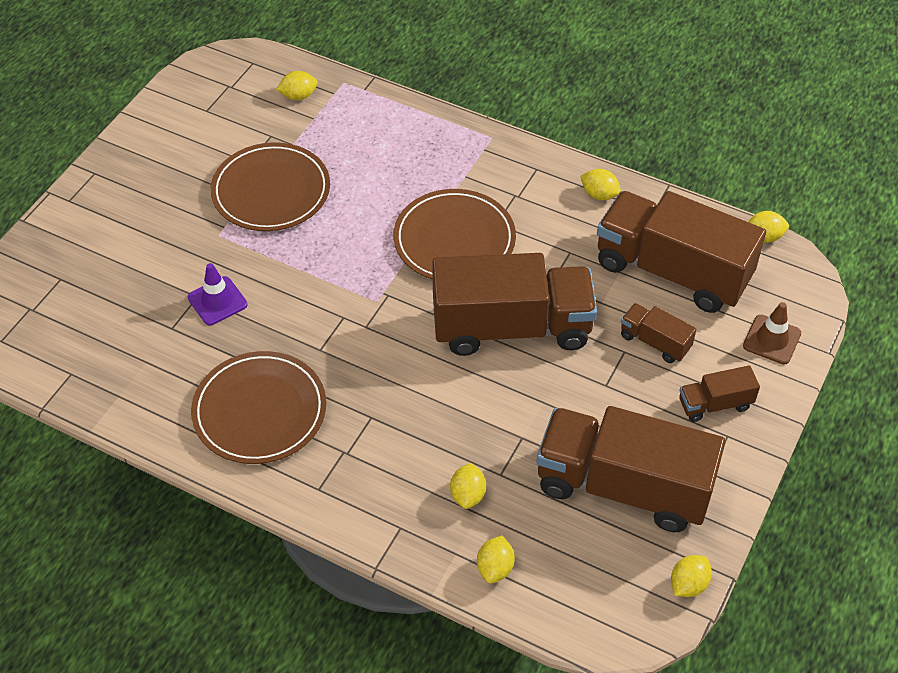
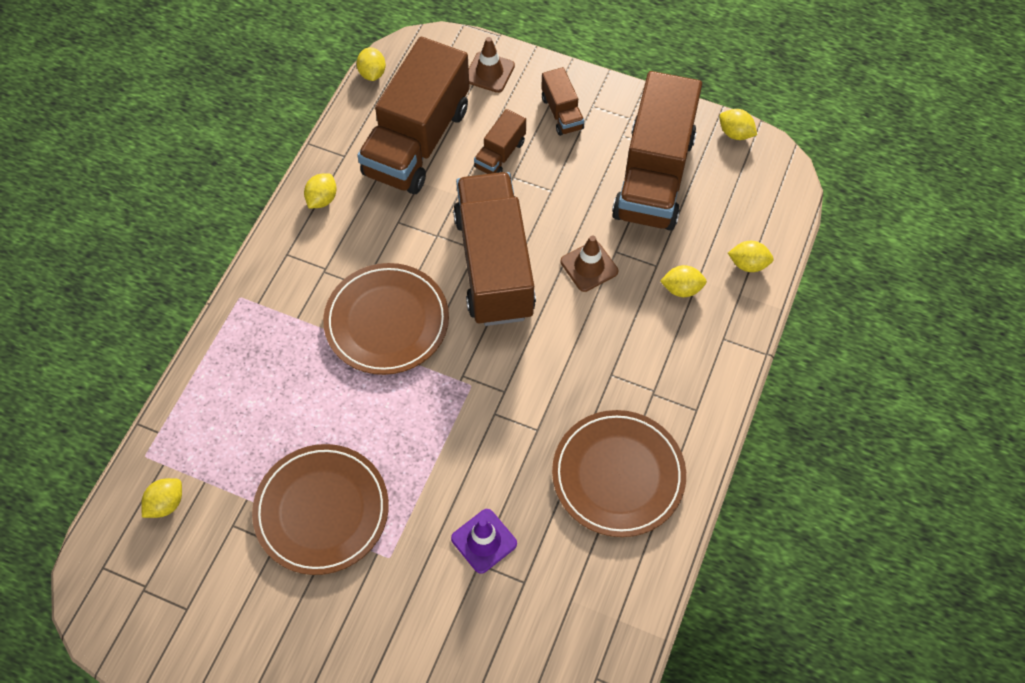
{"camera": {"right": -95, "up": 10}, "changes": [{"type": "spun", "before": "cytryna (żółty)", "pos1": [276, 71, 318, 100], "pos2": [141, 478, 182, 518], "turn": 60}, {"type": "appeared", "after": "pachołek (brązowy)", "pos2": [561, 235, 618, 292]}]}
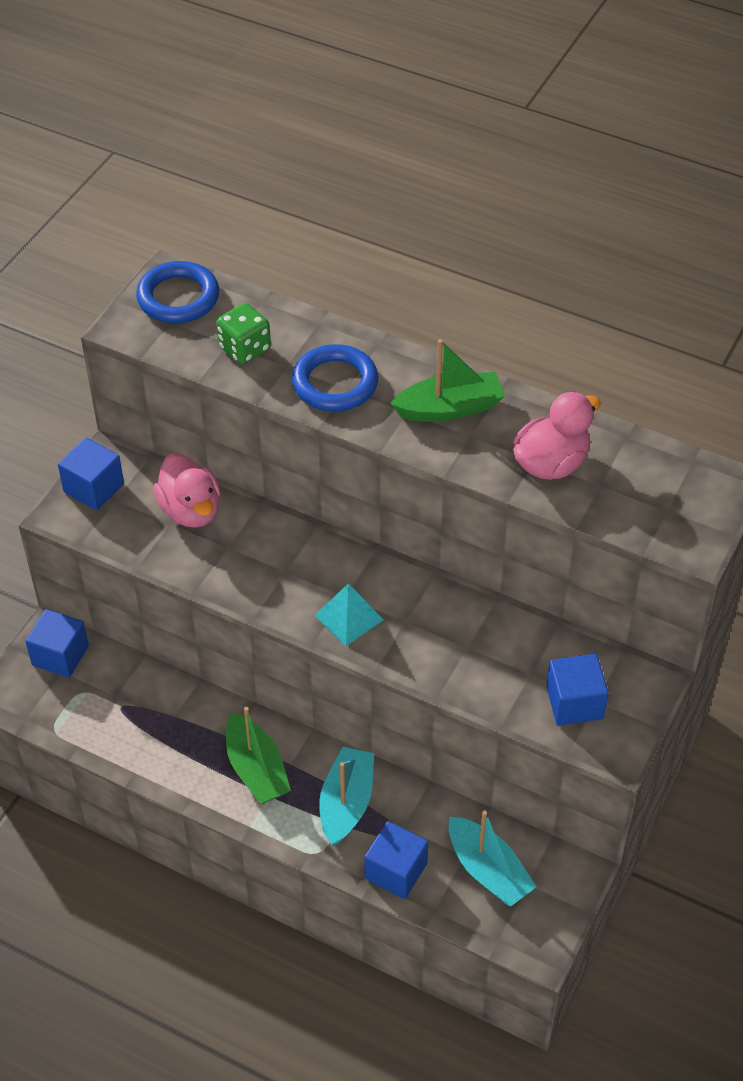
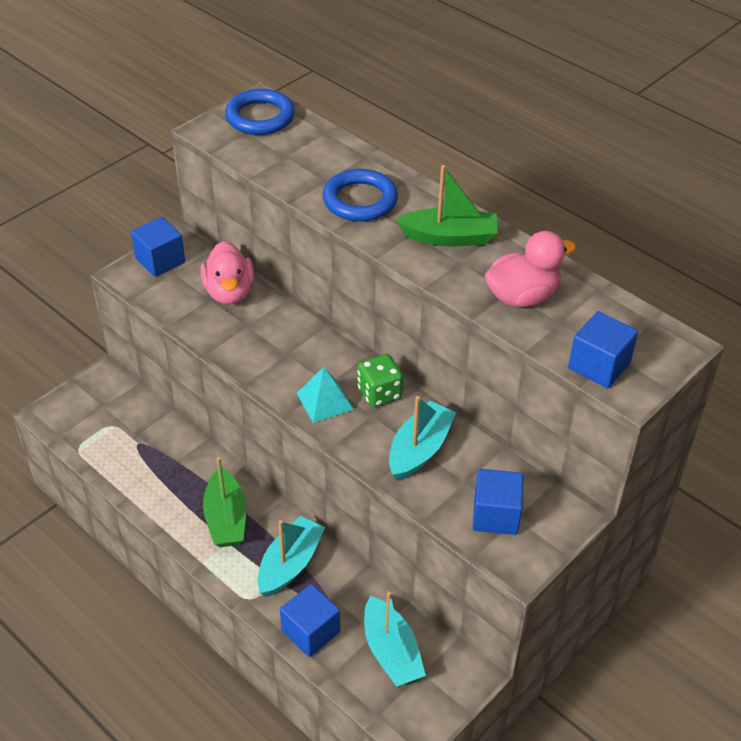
{"camera": {"right": 15, "up": -5}, "changes": [{"type": "relocated", "before": "sześcian (niebieski)", "pos1": [25, 609, 89, 678], "pos2": [568, 311, 638, 389]}, {"type": "relocated", "before": "kostka do gry (zielony)", "pos1": [216, 303, 271, 364], "pos2": [357, 354, 403, 407]}, {"type": "appeared", "after": "łódka (turkusowy)", "pos2": [389, 396, 456, 481]}]}
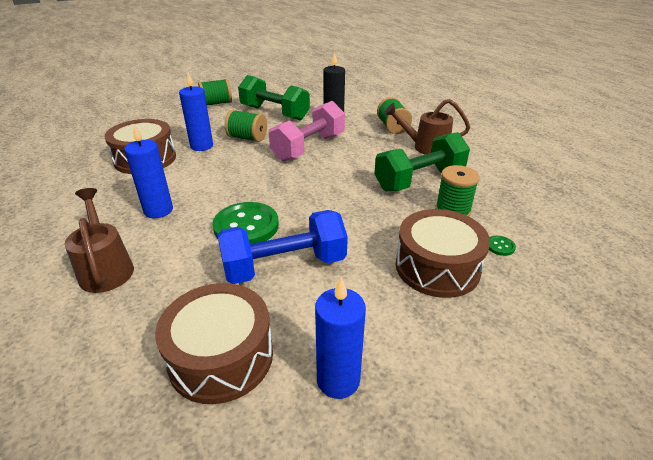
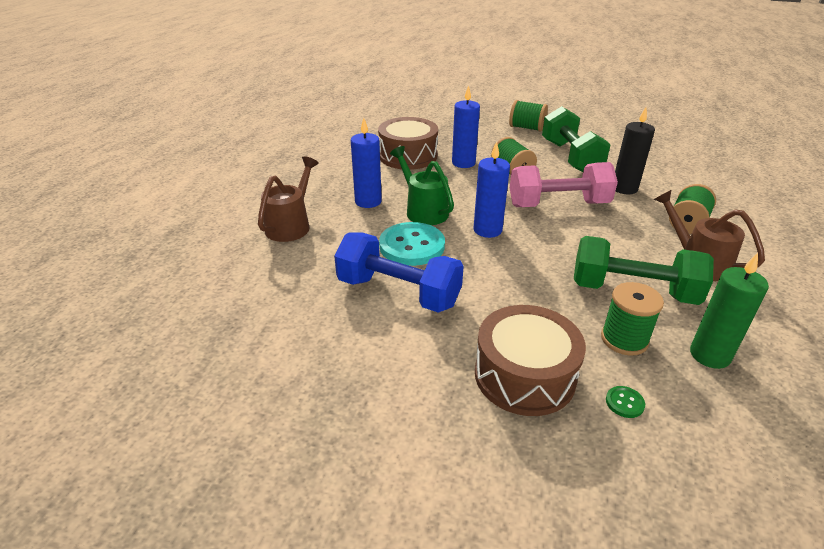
{"camera": {"right": 45, "up": 0}, "changes": [{"type": "missing", "before": "bęben (brązowy)", "pos1": [155, 283, 273, 404]}, {"type": "colour", "before": "guzik (zielony)", "after": "guzik (turkusowy)", "pos1": [212, 202, 279, 244], "pos2": [379, 222, 445, 266]}, {"type": "relocated", "before": "świeca (niebieski)", "pos1": [315, 277, 366, 399], "pos2": [474, 142, 510, 238]}, {"type": "appeared", "after": "konewka (zielony)", "pos2": [390, 146, 454, 225]}, {"type": "appeared", "after": "świeca (zielony)", "pos2": [690, 253, 769, 369]}]}
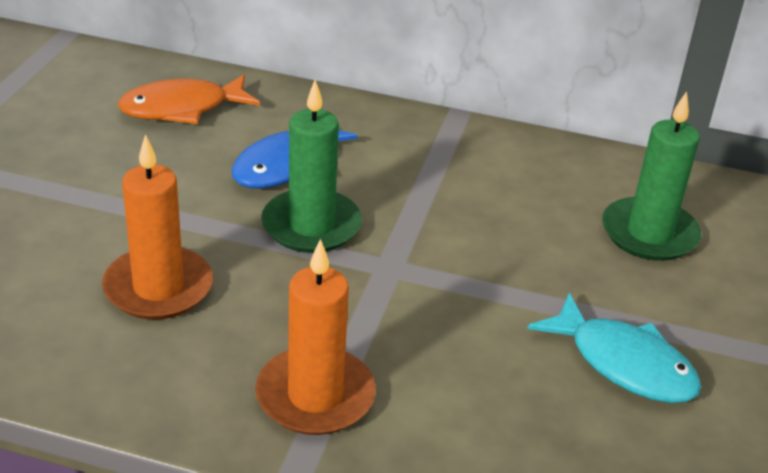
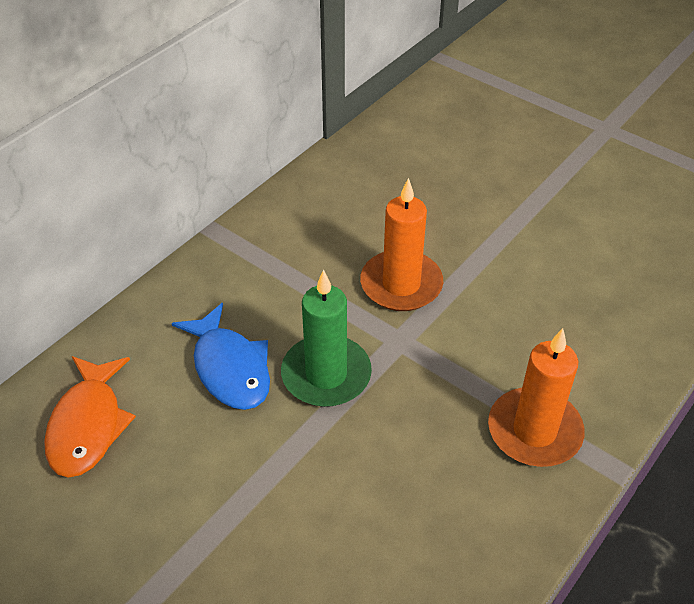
{"camera": {"right": -65, "up": 10}, "changes": [{"type": "relocated", "before": "świeca (pomarańczowy)", "pos1": [102, 134, 213, 320], "pos2": [360, 178, 443, 311]}, {"type": "missing", "before": "ryba (turkusowy)", "pos1": [527, 293, 701, 403]}, {"type": "missing", "before": "świeca (zielony)", "pos1": [602, 91, 701, 261]}]}
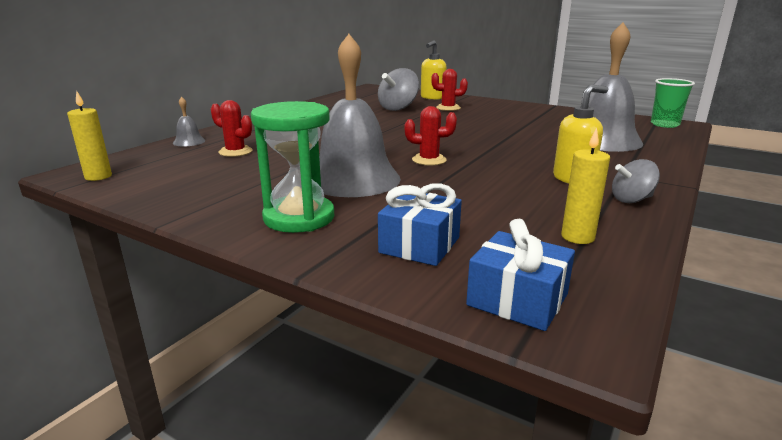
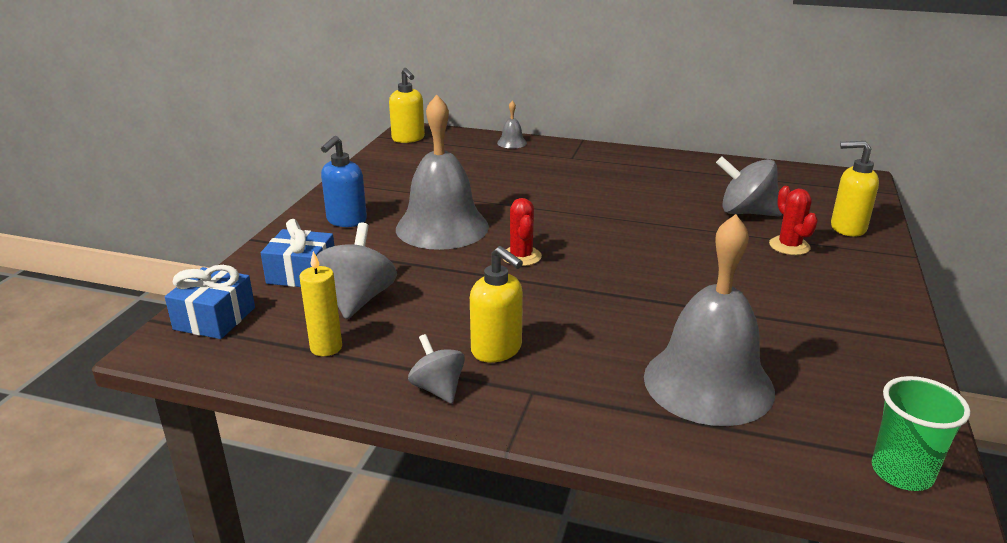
{"camera": {"right": 75, "up": 5}, "changes": [{"type": "exchanged", "before": "świeca (żółty)", "after": "dozownik mydła (żółty)", "pos1": [67, 91, 112, 181], "pos2": [389, 68, 425, 143]}, {"type": "missing", "before": "kaktus (czerwony)", "pos1": [211, 100, 253, 157]}, {"type": "exchanged", "before": "klepsydra (zielony)", "after": "dozownik mydła (niebieski)", "pos1": [251, 101, 334, 233], "pos2": [321, 136, 367, 227]}, {"type": "appeared", "after": "bączek (szary)", "pos2": [316, 223, 397, 319]}]}
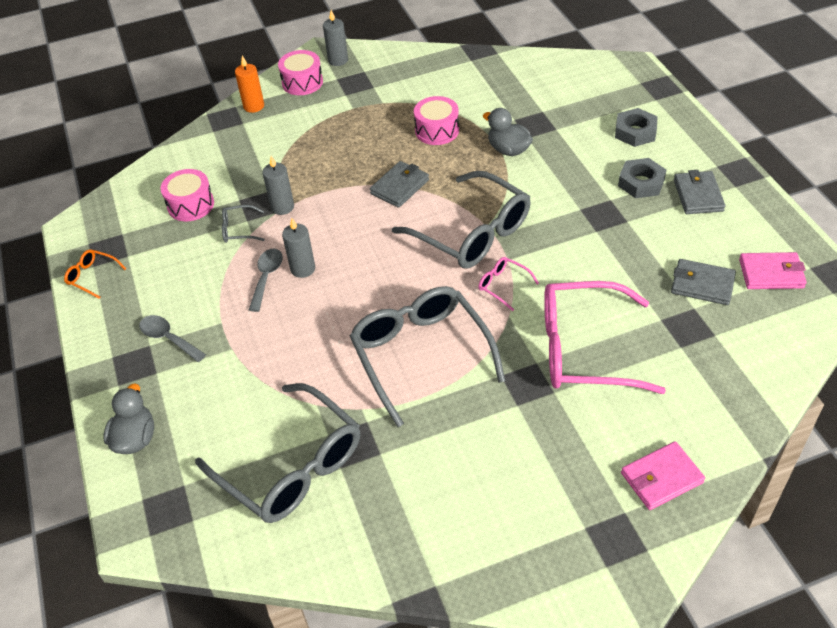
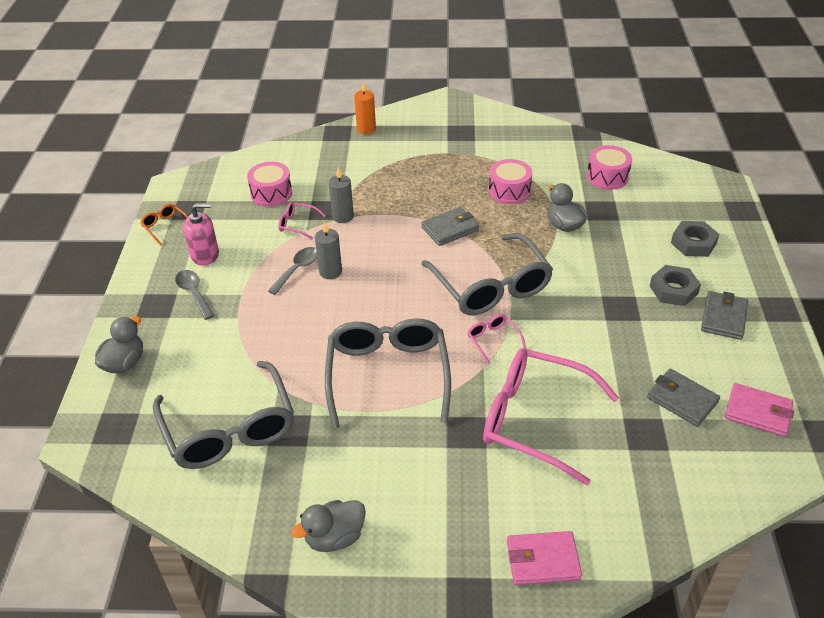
{"camera": {"right": 20, "up": -5}, "changes": [{"type": "colour", "before": "okulary (szary)", "after": "okulary (różowy)", "pos1": [222, 205, 265, 243], "pos2": [278, 202, 326, 239]}, {"type": "relocated", "before": "bęben (różowy)", "pos1": [278, 50, 323, 95], "pos2": [587, 145, 632, 190]}, {"type": "missing", "before": "świeca (szary)", "pos1": [323, 10, 348, 66]}, {"type": "appeared", "after": "dozownik mydła (różowy)", "pos2": [183, 203, 219, 266]}, {"type": "appeared", "after": "kaczka (szary)", "pos2": [291, 500, 366, 552]}]}
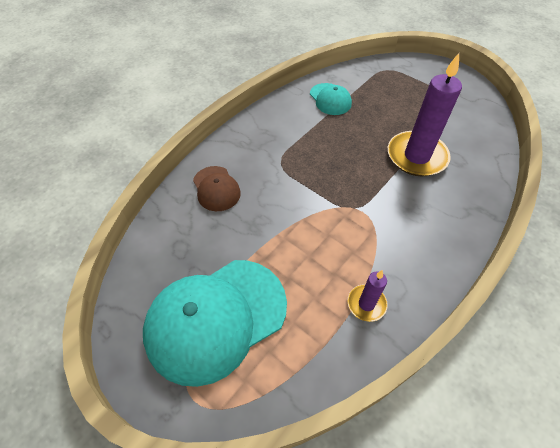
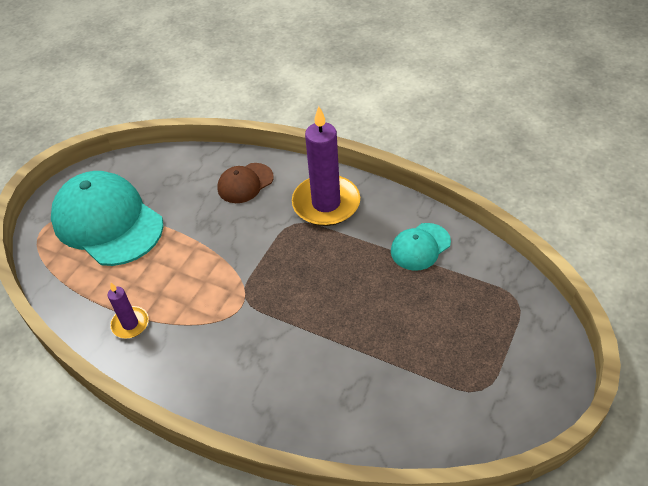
{"camera": {"right": 80, "up": -5}, "changes": [{"type": "relocated", "before": "świeca (fioletowy)", "pos1": [388, 53, 462, 176], "pos2": [292, 106, 360, 226]}]}
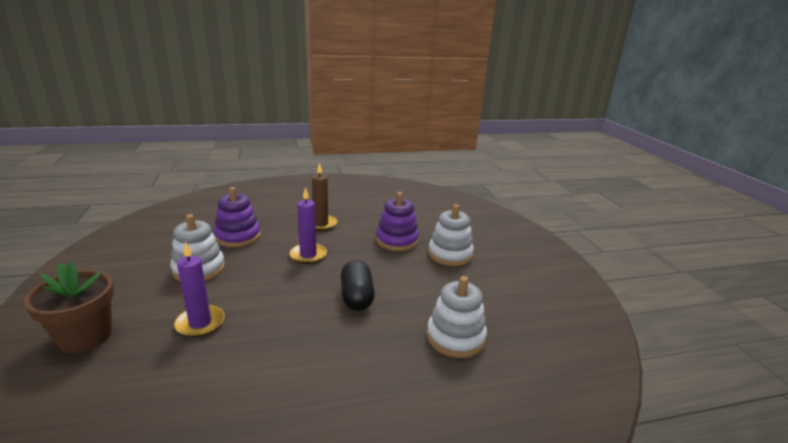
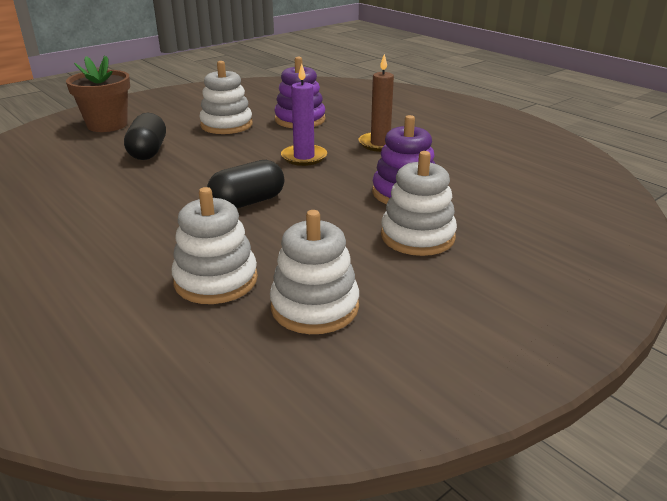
{"camera": {"right": 65, "up": 5}, "changes": [{"type": "exchanged", "before": "świeca (fioletowy)", "after": "kapsułka (czarny)", "pos1": [174, 242, 225, 337], "pos2": [124, 113, 166, 160]}, {"type": "appeared", "after": "zabawka nakładanka (biały)", "pos2": [270, 210, 359, 334]}]}
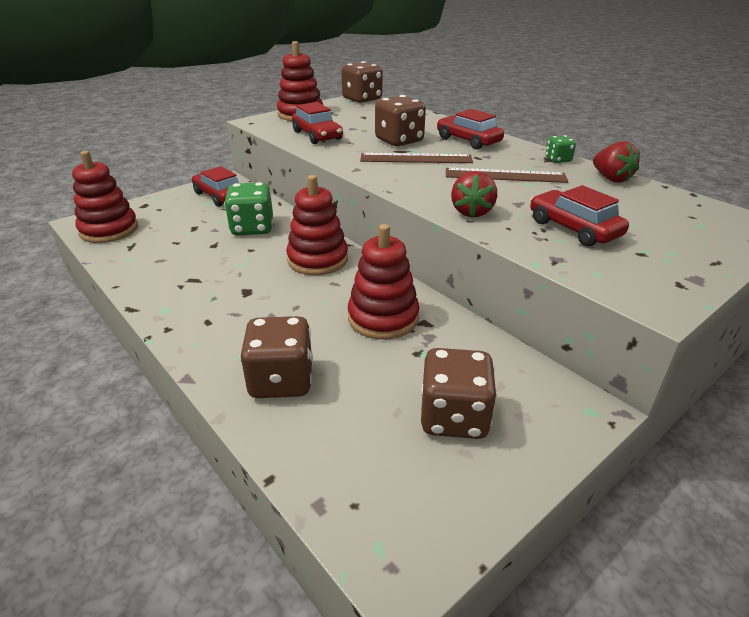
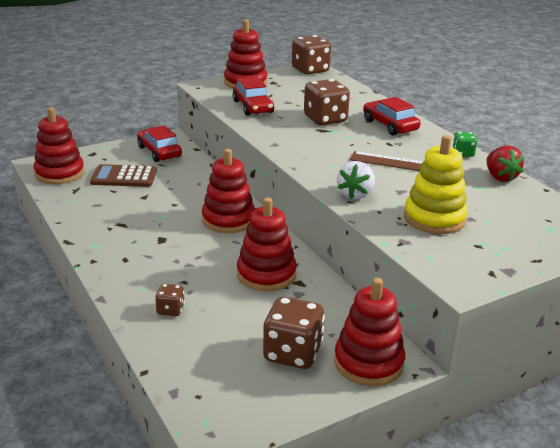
{"camera": {"right": 10, "up": -5}, "changes": [{"type": "missing", "before": "kostka do gry (zielony)", "pos1": [224, 182, 273, 235]}, {"type": "size", "before": "kostka do gry (brązowy)", "pos1": [240, 316, 313, 398], "pos2": [155, 284, 185, 316], "scale": 0.51}, {"type": "missing", "before": "linijka (brązowy)", "pos1": [360, 153, 473, 163]}, {"type": "colour", "before": "truskawka (czerwony)", "after": "truskawka (biały)", "pos1": [451, 171, 497, 217], "pos2": [337, 161, 375, 199]}, {"type": "exchanged", "before": "samochód (czerwony)", "after": "zabawka nakładanka (żółty)", "pos1": [530, 185, 629, 247], "pos2": [404, 135, 468, 234]}, {"type": "appeared", "after": "kalkulator (brązowy)", "pos2": [90, 164, 157, 187]}, {"type": "appeared", "after": "zabawka nakładanka (czerwony)", "pos2": [334, 278, 405, 386]}]}
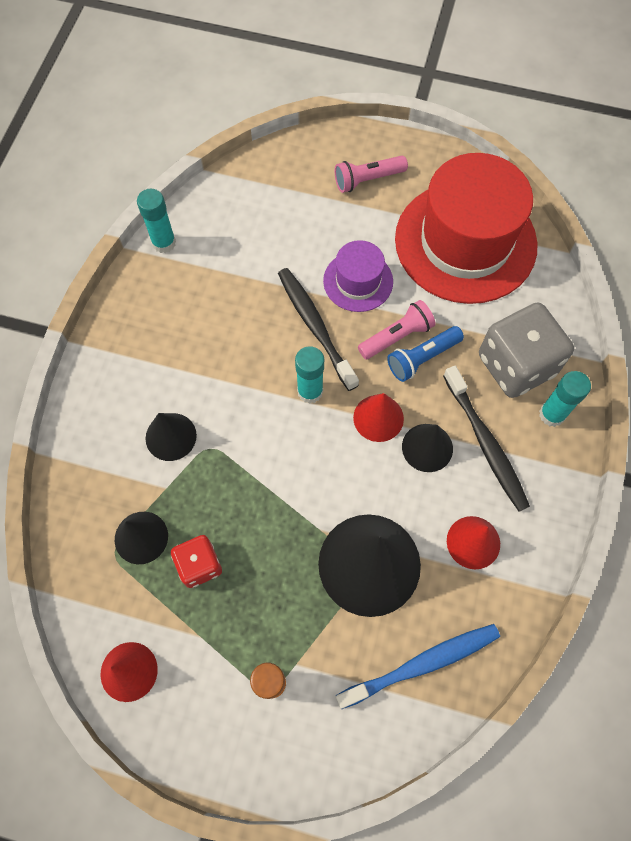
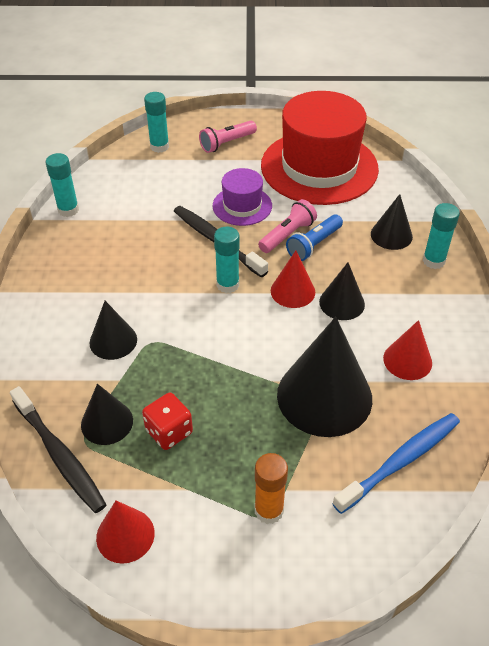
{"camera": {"right": -15, "up": -20}, "changes": [{"type": "relocated", "before": "szczoteczka do zębów (czarny)", "pos1": [443, 366, 530, 512], "pos2": [10, 386, 107, 513]}, {"type": "exchanged", "before": "kostka do gry (szary)", "after": "stożek (czarny)", "pos1": [479, 302, 574, 398], "pos2": [371, 194, 413, 250]}, {"type": "appeared", "after": "klej w sztyfcie (turkusowy)", "pos2": [144, 92, 169, 153]}]}
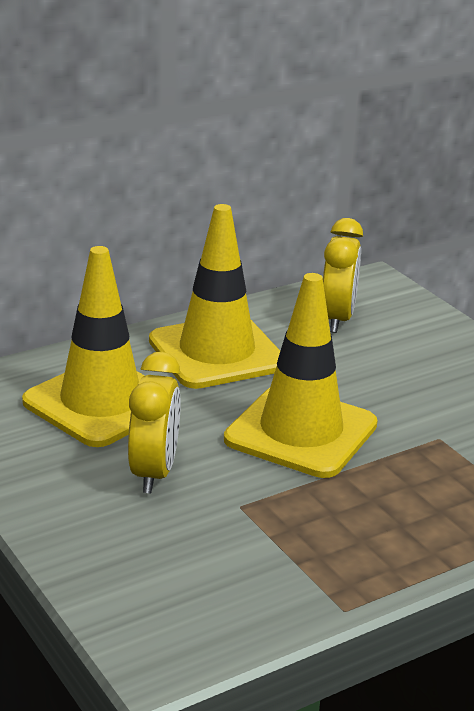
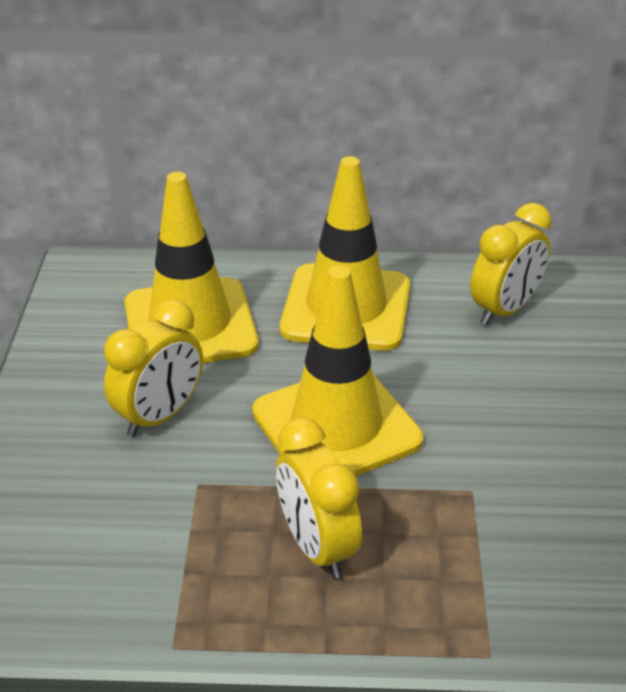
{"camera": {"right": 35, "up": 10}, "changes": [{"type": "appeared", "after": "budzik (żółty)", "pos2": [276, 417, 362, 579]}]}
